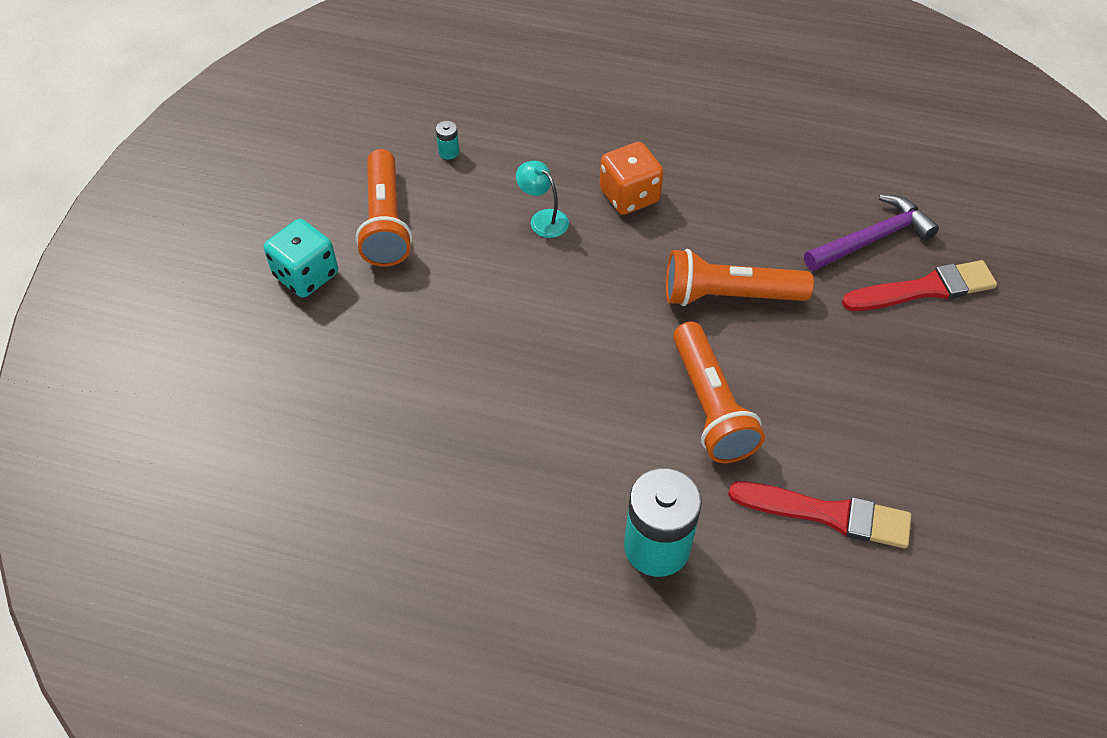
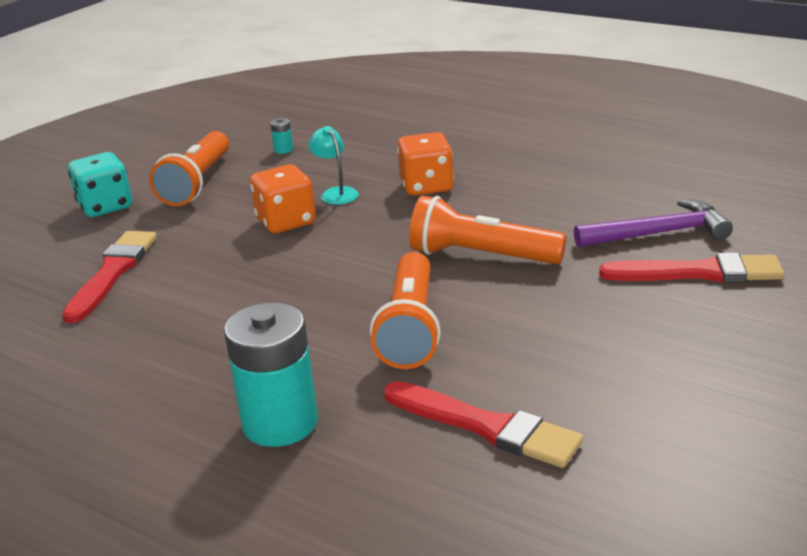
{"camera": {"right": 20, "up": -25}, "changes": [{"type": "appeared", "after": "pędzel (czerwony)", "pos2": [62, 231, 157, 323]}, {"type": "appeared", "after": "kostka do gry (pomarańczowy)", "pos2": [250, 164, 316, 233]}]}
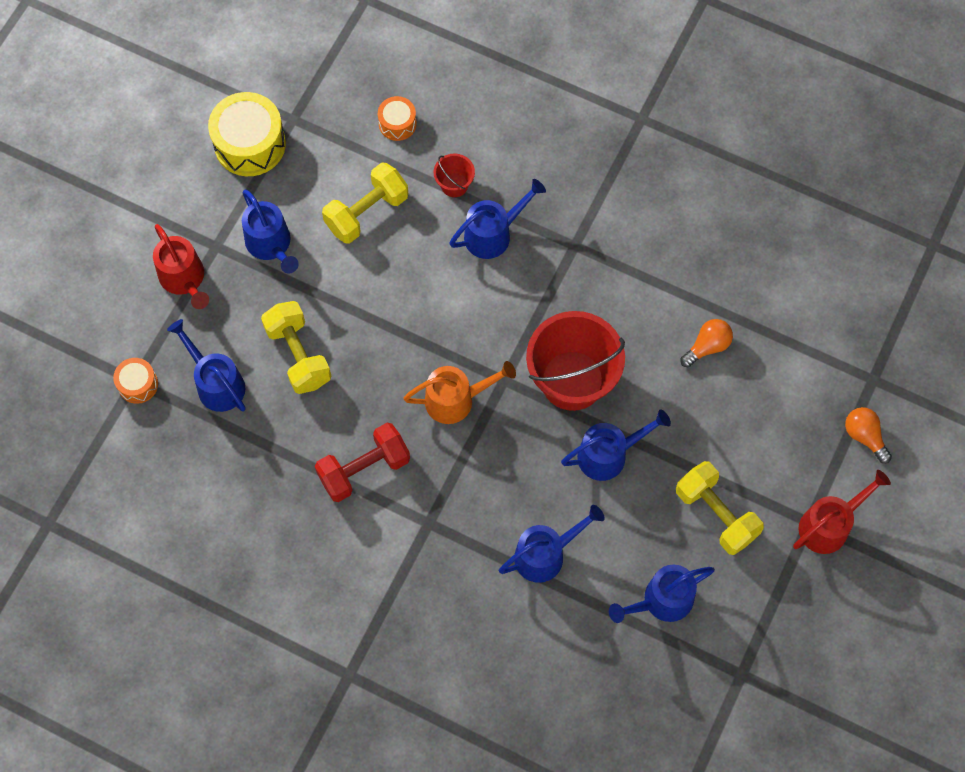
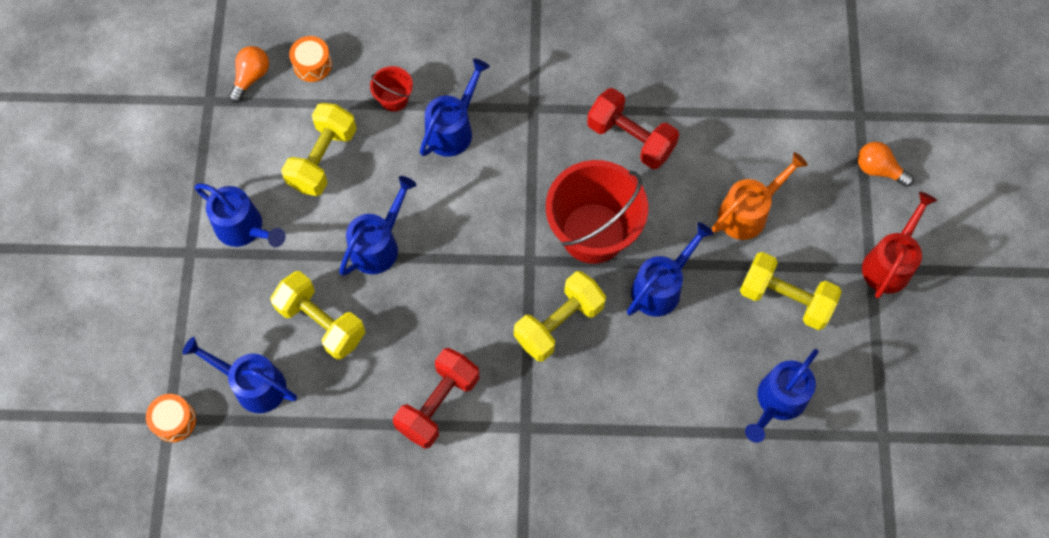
{"camera": {"right": -25, "up": 0}, "changes": [{"type": "missing", "before": "konewka (czerwony)", "pos1": [153, 224, 209, 309]}, {"type": "missing", "before": "bęben (żółty)", "pos1": [208, 92, 286, 176]}, {"type": "relocated", "before": "konewka (pomarańczowy)", "pos1": [404, 361, 516, 424], "pos2": [712, 152, 808, 240]}, {"type": "relocated", "before": "konewka (niebieski)", "pos1": [499, 505, 605, 583], "pos2": [339, 176, 416, 276]}, {"type": "relocated", "before": "żarówka (pomarańczowy)", "pos1": [680, 319, 733, 367], "pos2": [229, 46, 269, 103]}, {"type": "appeared", "after": "hantel (żółty)", "pos2": [514, 271, 606, 362]}, {"type": "appeared", "after": "hantel (czerwony)", "pos2": [587, 88, 679, 169]}]}
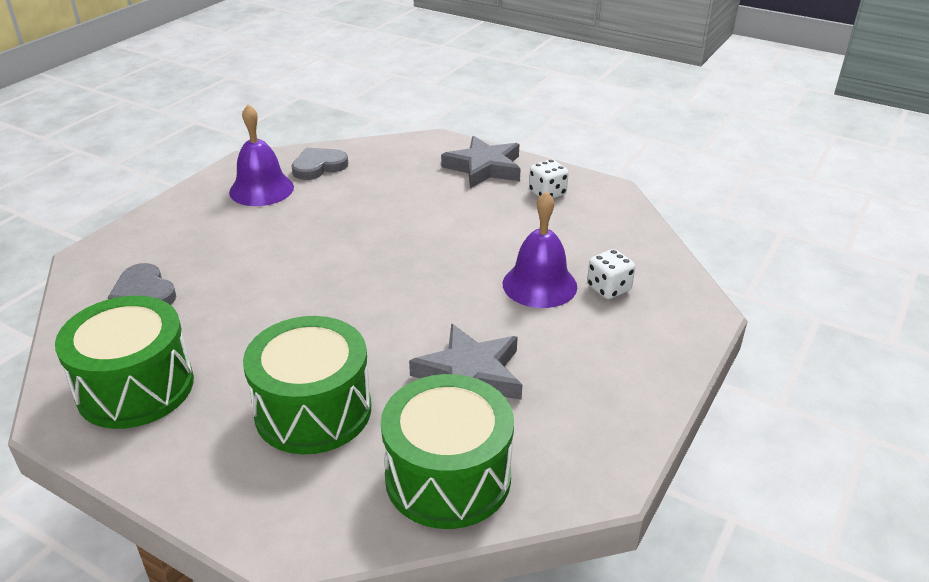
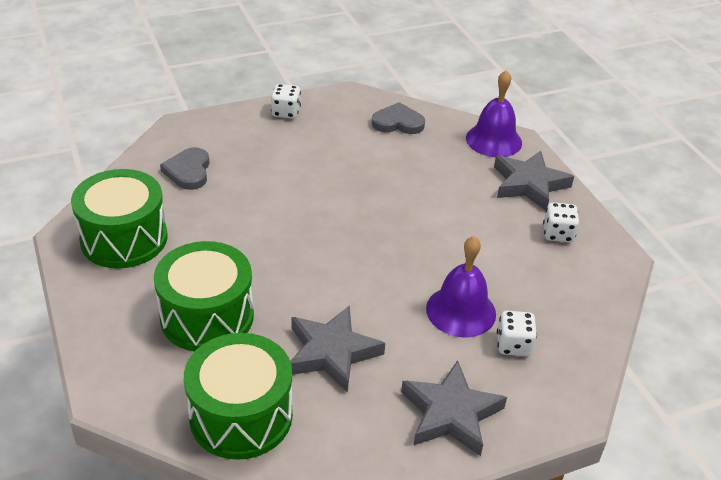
{"camera": {"right": 35, "up": 5}, "changes": [{"type": "relocated", "before": "dzwonek (fioletowy)", "pos1": [229, 104, 294, 206], "pos2": [466, 70, 522, 157]}, {"type": "appeared", "after": "kostka do gry (biały)", "pos2": [271, 84, 301, 119]}, {"type": "appeared", "after": "gwiazda (szary)", "pos2": [401, 360, 507, 456]}]}
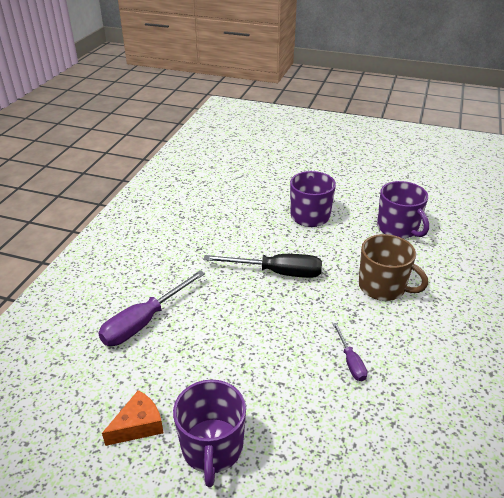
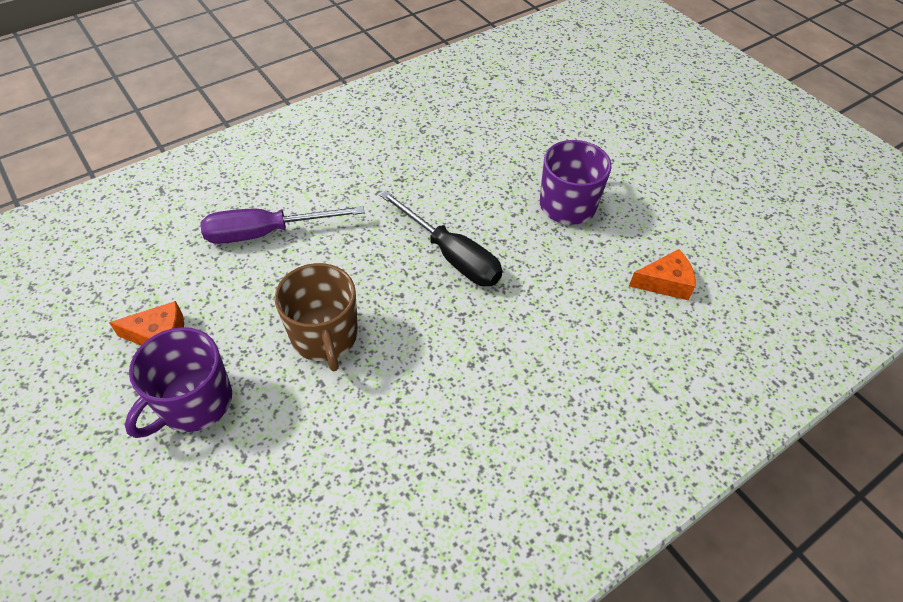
{"camera": {"right": 35, "up": 15}, "changes": [{"type": "missing", "before": "śrubokręt (fioletowy)", "pos1": [333, 323, 367, 381]}, {"type": "relocated", "before": "kubek (brązowy)", "pos1": [359, 234, 428, 301], "pos2": [275, 263, 358, 371]}, {"type": "exchanged", "before": "kubek (fioletowy)", "after": "ser (pomarańczowy)", "pos1": [377, 181, 429, 239], "pos2": [629, 249, 696, 300]}]}
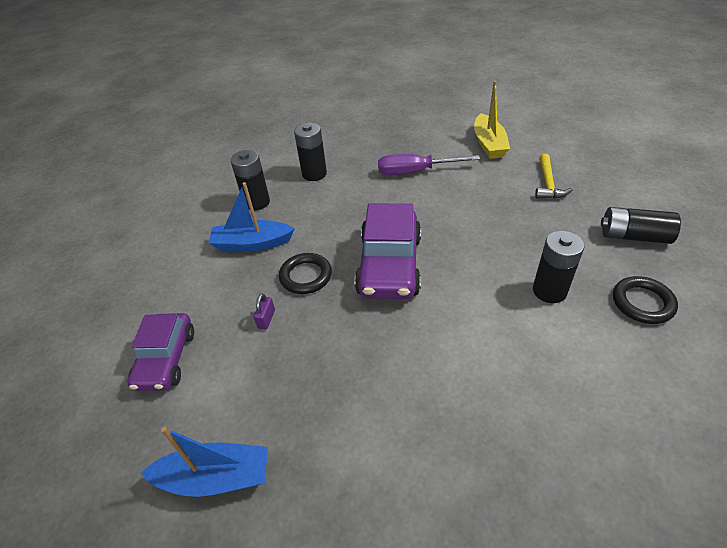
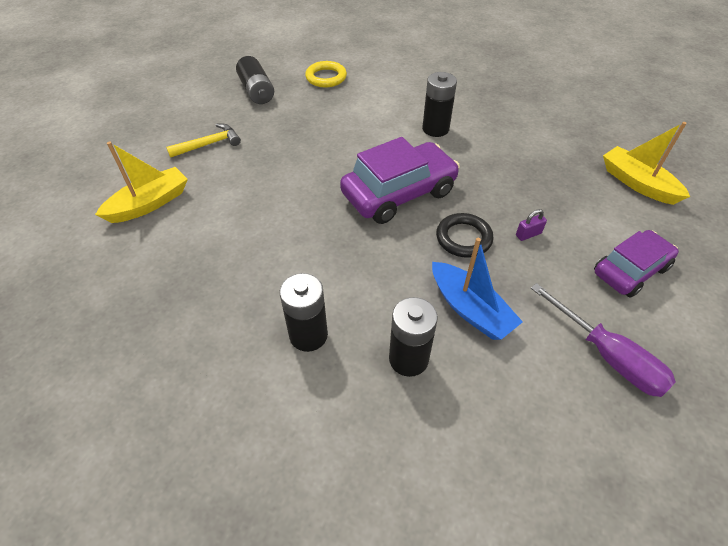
{"camera": {"right": -130, "up": 5}, "changes": [{"type": "colour", "before": "łódka (niebieski)", "after": "łódka (żółty)", "pos1": [141, 427, 268, 497], "pos2": [603, 122, 690, 205]}, {"type": "relocated", "before": "śrubokręt (fioletowy)", "pos1": [378, 154, 480, 175], "pos2": [531, 283, 676, 397]}, {"type": "relocated", "before": "bateria (czarny)", "pos1": [533, 231, 585, 303], "pos2": [422, 72, 457, 137]}, {"type": "colour", "before": "pierścień (czarny)", "after": "pierścień (żółty)", "pos1": [613, 276, 678, 324], "pos2": [305, 61, 347, 87]}]}
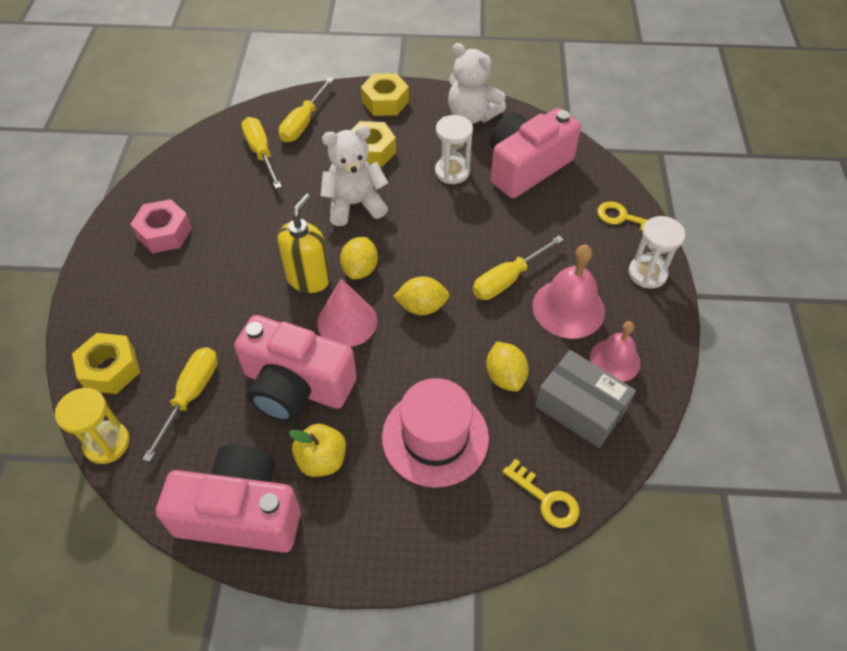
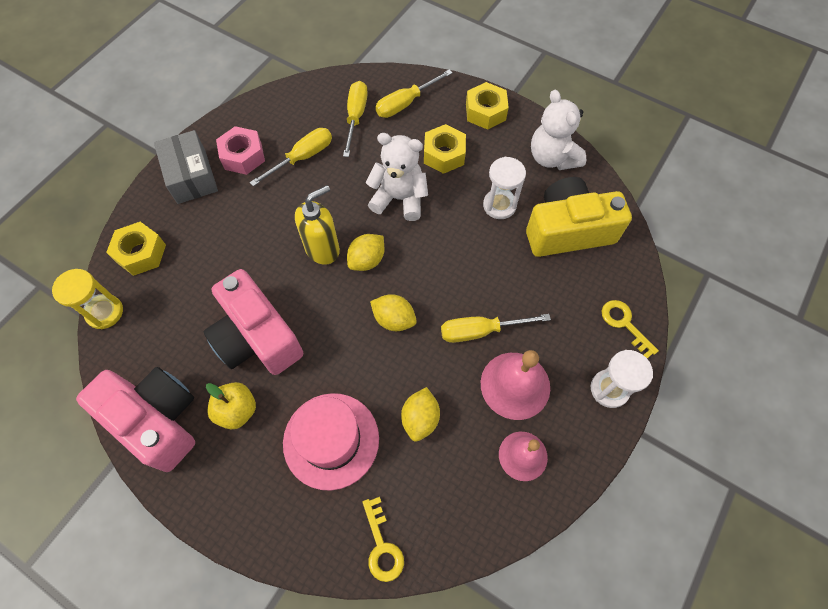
{"camera": {"right": 30, "up": 10}, "changes": [{"type": "relocated", "before": "śrubokręt (żółty)", "pos1": [142, 347, 218, 462], "pos2": [250, 128, 332, 186]}, {"type": "missing", "before": "stożek (różowy)", "pos1": [317, 278, 377, 347]}, {"type": "colour", "before": "aparat fotograficzny (różowy)", "after": "aparat fotograficzny (żółty)", "pos1": [490, 108, 581, 198], "pos2": [526, 177, 632, 257]}, {"type": "relocated", "before": "pudełko (szary)", "pos1": [535, 350, 636, 448], "pos2": [154, 130, 218, 204]}]}
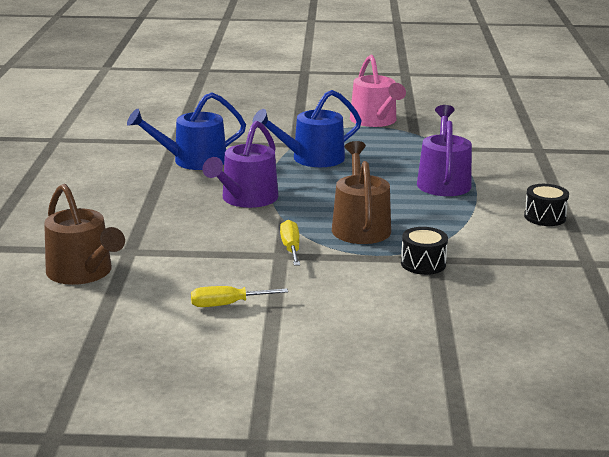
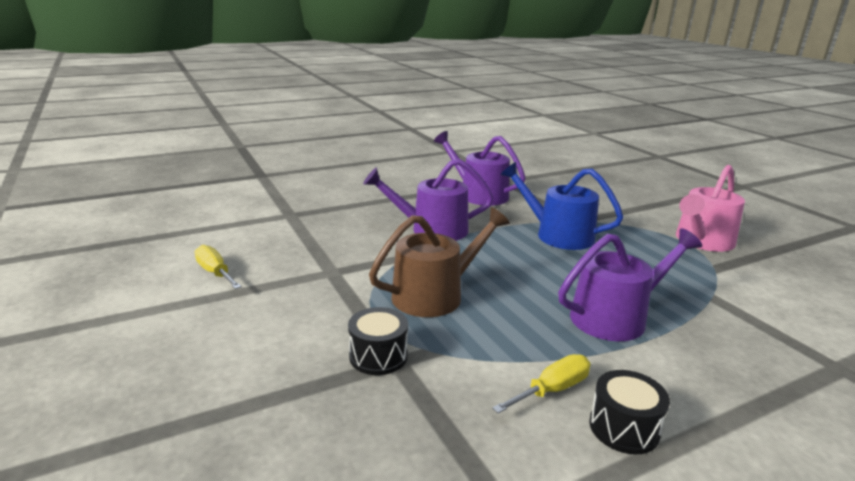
{"camera": {"right": 60, "up": 0}, "changes": [{"type": "missing", "before": "konewka (brązowy)", "pos1": [44, 184, 125, 285]}, {"type": "colour", "before": "konewka (niebieski)", "after": "konewka (fioletowy)", "pos1": [127, 92, 246, 170], "pos2": [434, 131, 526, 206]}, {"type": "relocated", "before": "śrubokręt (żółty)", "pos1": [280, 220, 300, 266], "pos2": [492, 354, 590, 413]}]}
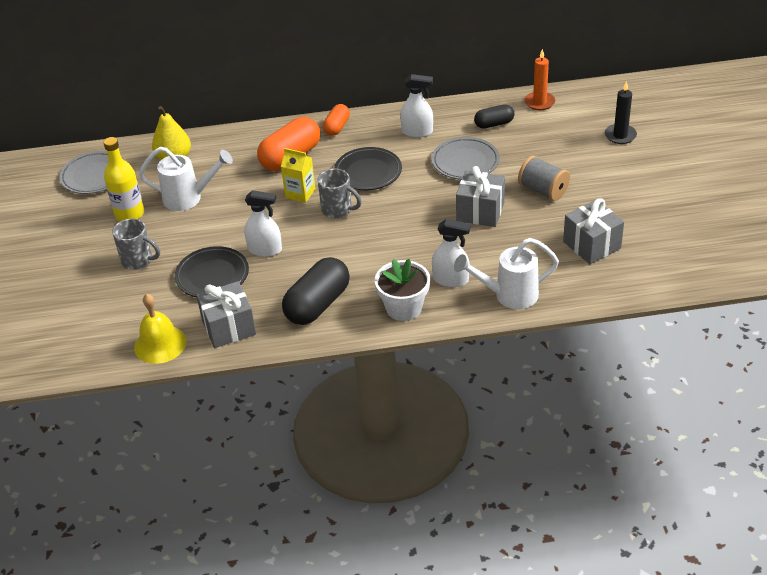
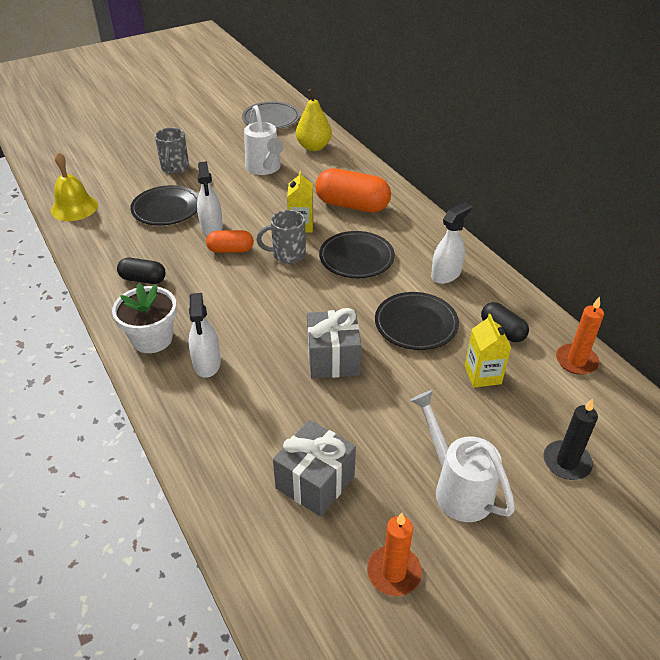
{"camera": {"right": 65, "up": 0}, "changes": [{"type": "missing", "before": "butelka (żółty)", "pos1": [103, 137, 144, 221]}, {"type": "missing", "before": "prezent (szary)", "pos1": [196, 281, 256, 348]}, {"type": "size", "before": "kapsułka (czarny)", "pos1": [282, 257, 350, 325], "pos2": [117, 258, 166, 284], "scale": 0.57}, {"type": "spun", "before": "kubek (szary)", "pos1": [318, 169, 362, 218], "pos2": [256, 210, 306, 264], "turn": 75}, {"type": "relocated", "before": "kapsułka (pomarańczowy)", "pos1": [323, 104, 350, 136], "pos2": [206, 230, 254, 253]}, {"type": "spun", "before": "spryskiwacz (biały)", "pos1": [400, 74, 433, 137], "pos2": [431, 202, 471, 284], "turn": -120}, {"type": "colour", "before": "talerz (szary)", "after": "talerz (czarny)", "pos1": [432, 137, 500, 180], "pos2": [375, 292, 459, 350]}, {"type": "relocated", "before": "konewka (biały)", "pos1": [454, 238, 559, 309], "pos2": [410, 390, 515, 522]}, {"type": "missing", "before": "szpulka (szary)", "pos1": [518, 156, 570, 201]}, {"type": "appeared", "after": "świeca (pomarańczowy)", "pos2": [367, 513, 422, 596]}, {"type": "appeared", "after": "karton mleka (żółty)", "pos2": [465, 314, 511, 388]}]}
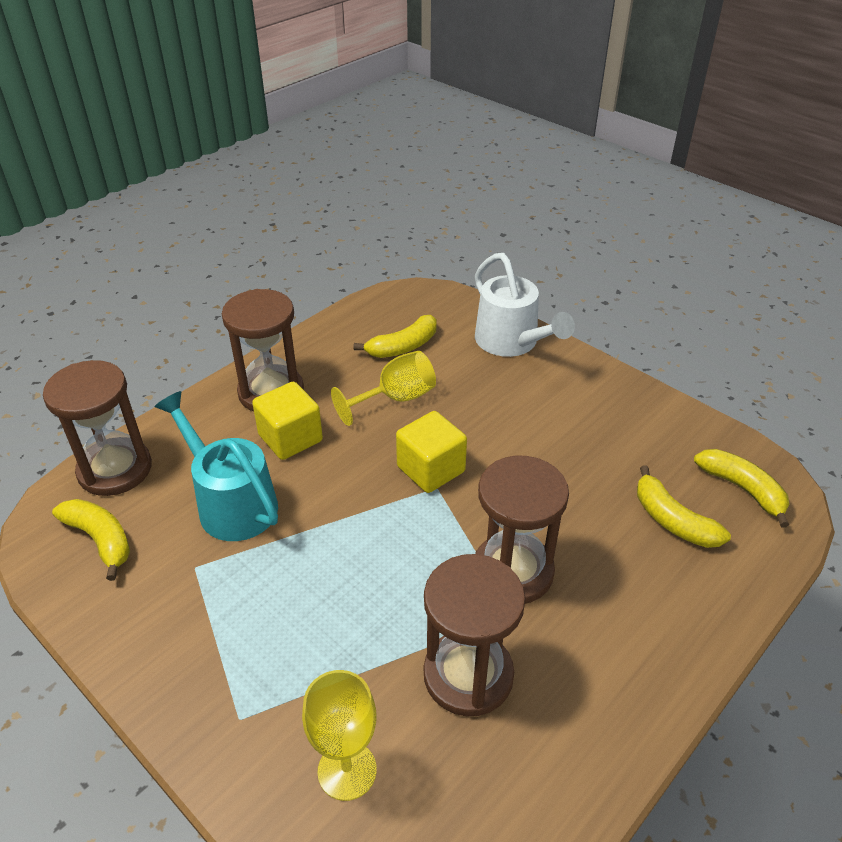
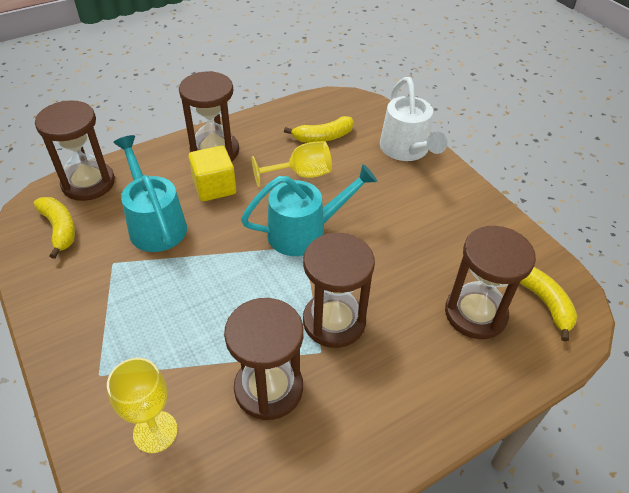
{"camera": {"right": 15, "up": 5}, "changes": [{"type": "exchanged", "before": "sześcian (żółty)", "after": "konewka (turkusowy)", "pos1": [396, 411, 467, 493], "pos2": [241, 164, 377, 256]}, {"type": "exchanged", "before": "banan (żółty)", "after": "klepsydra (brązowy)", "pos1": [637, 466, 731, 548], "pos2": [445, 226, 536, 339]}]}
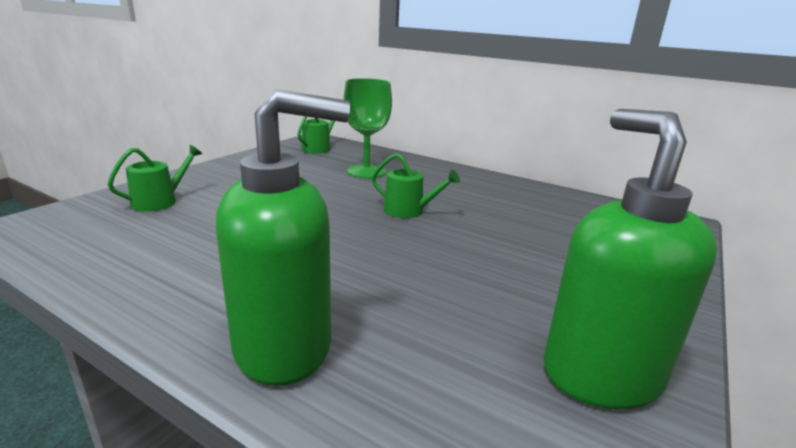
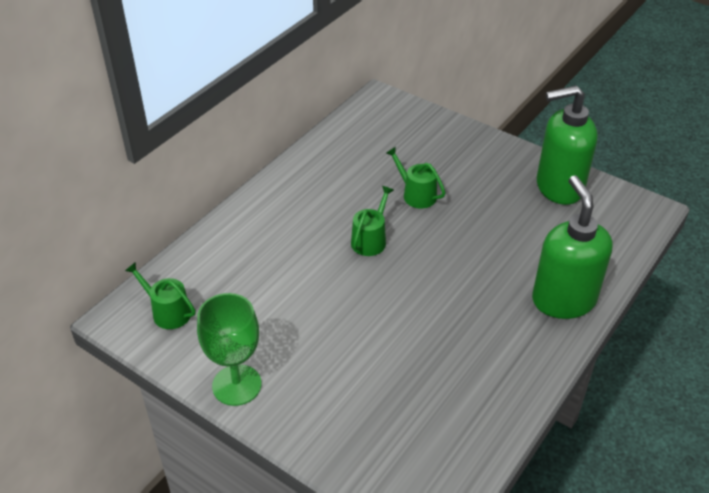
{"camera": {"right": -85, "up": 20}, "changes": [{"type": "relocated", "before": "konewka (zielony)", "pos1": [107, 145, 202, 212], "pos2": [386, 147, 445, 208]}, {"type": "relocated", "before": "kielich (zielony)", "pos1": [343, 78, 392, 178], "pos2": [197, 293, 261, 406]}]}
